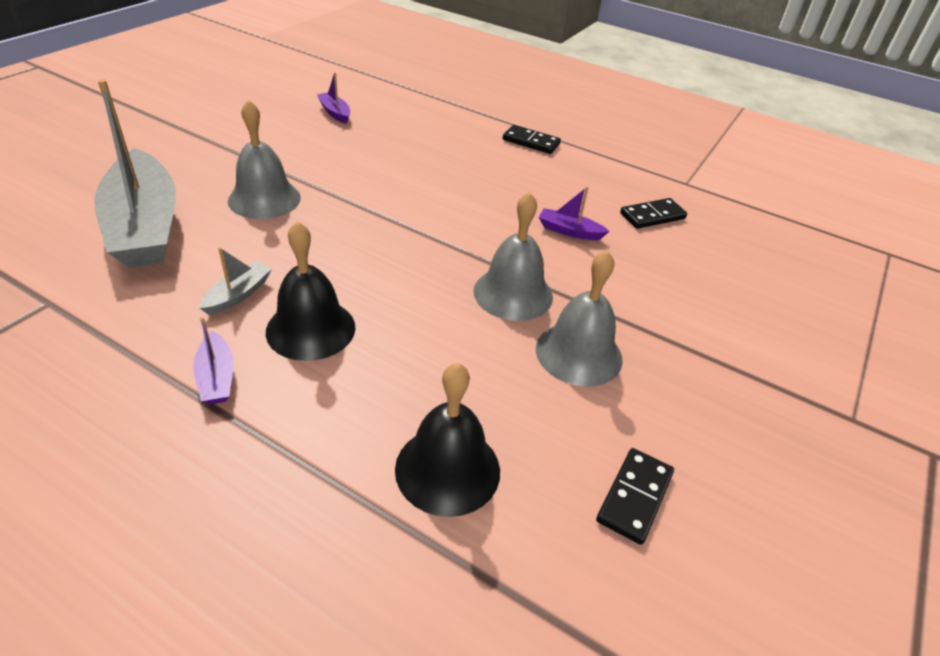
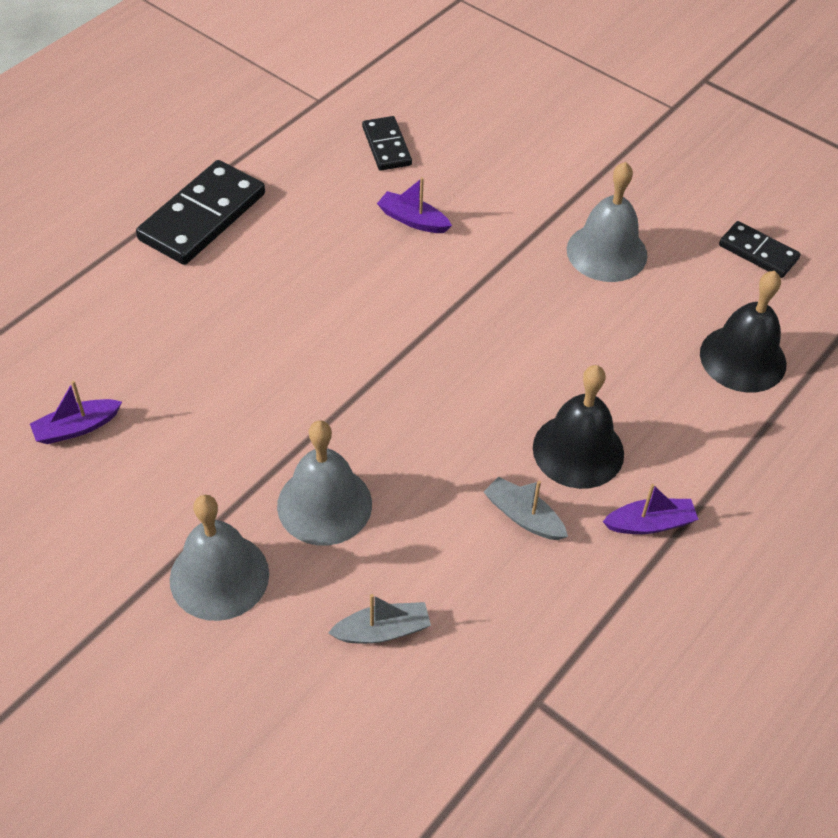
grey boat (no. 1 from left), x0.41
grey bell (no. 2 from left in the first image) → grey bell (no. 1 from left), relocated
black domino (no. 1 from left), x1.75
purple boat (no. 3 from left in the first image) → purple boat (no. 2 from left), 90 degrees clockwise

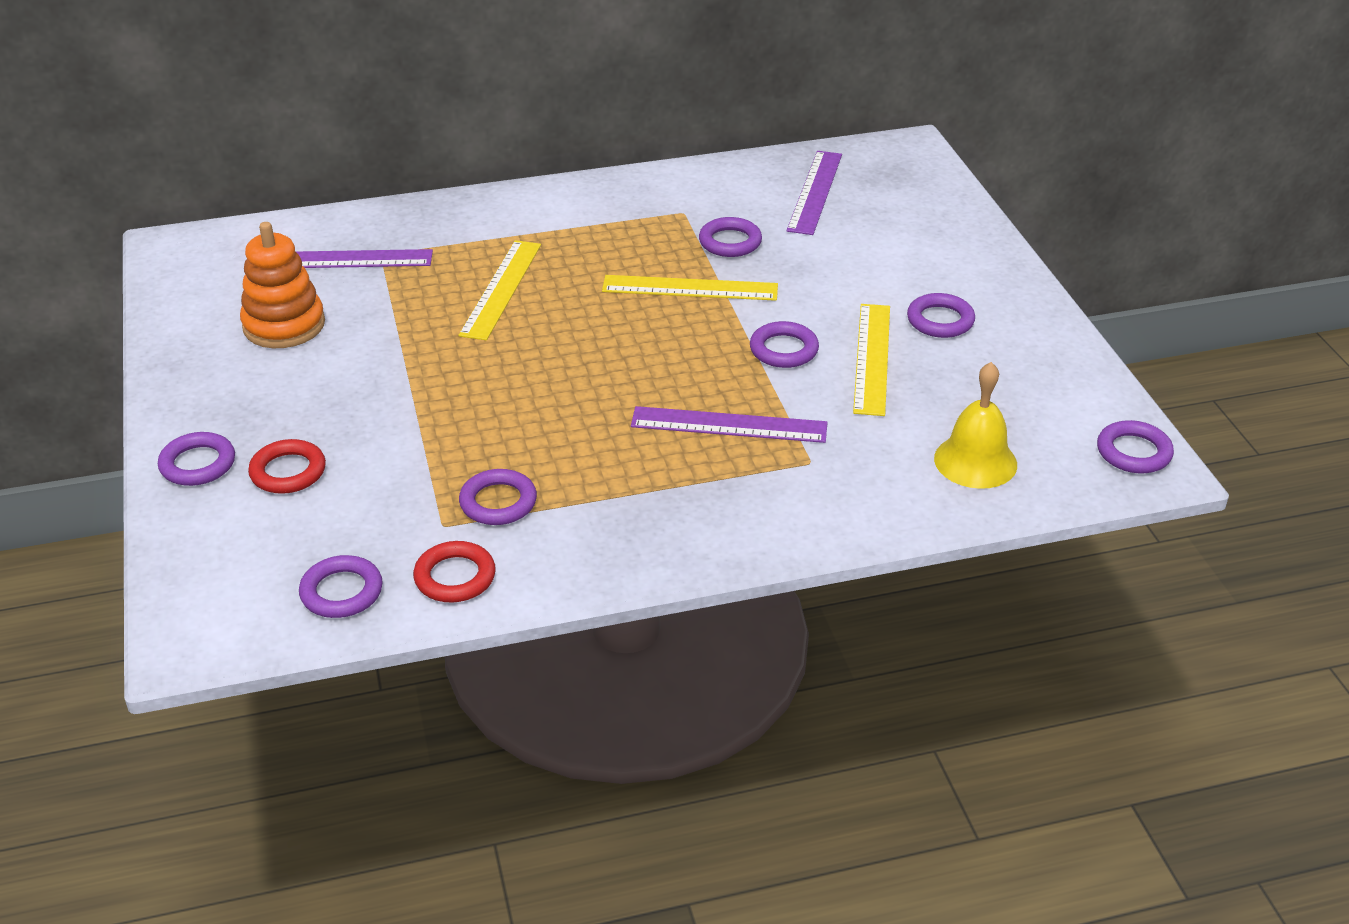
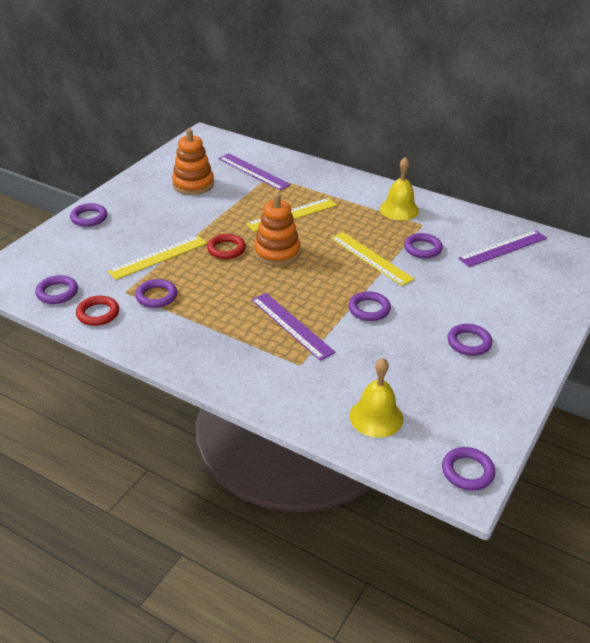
red ring (no. 1 from left in the first image) → red ring (no. 2 from left), relocated
yellow ruler (no. 3 from left in the first image) → yellow ruler (no. 1 from left), relocated
- → orange stacking toy (no. 2 from left)
- → yellow bell (no. 2 from left)

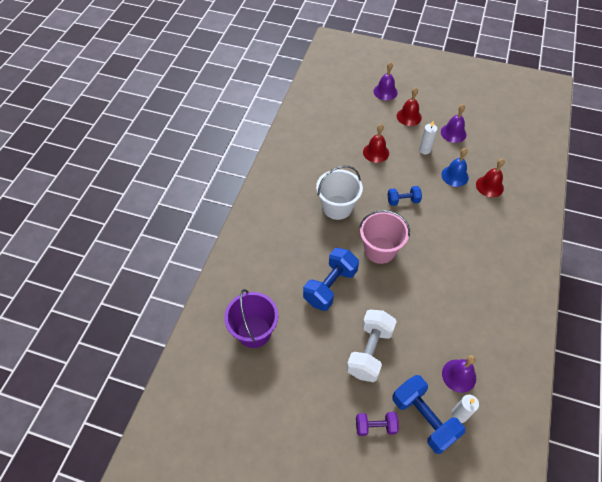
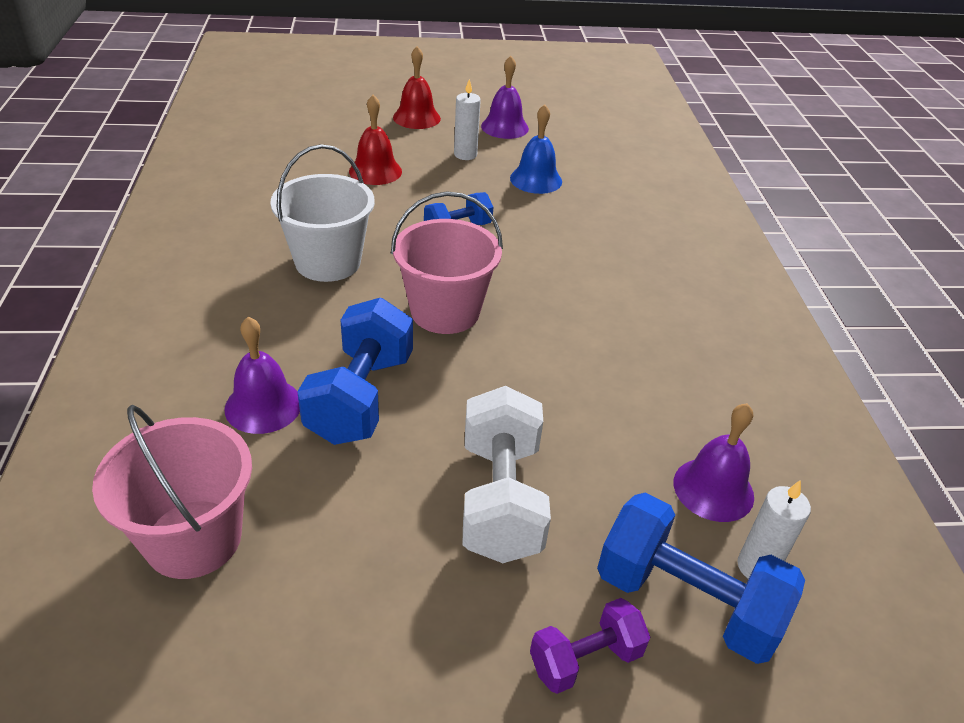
purple bucket → pink bucket (no. 1 from left)
purple bell (no. 1 from left), relocated
red bell (no. 3 from left) → -

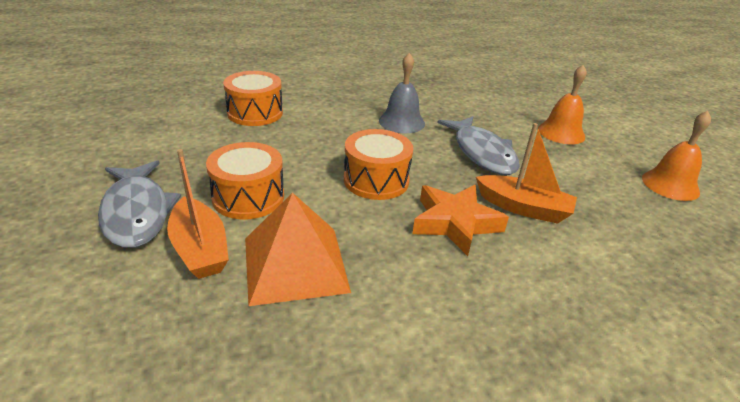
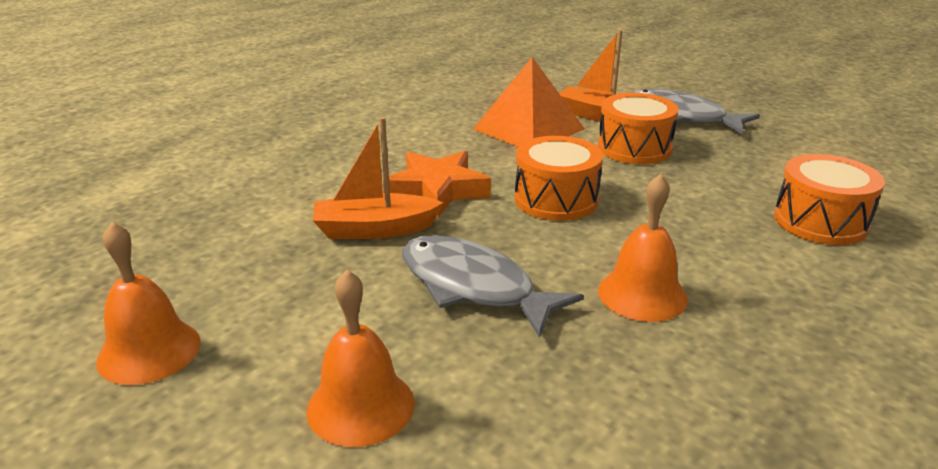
grey bell → orange bell (no. 3 from left)

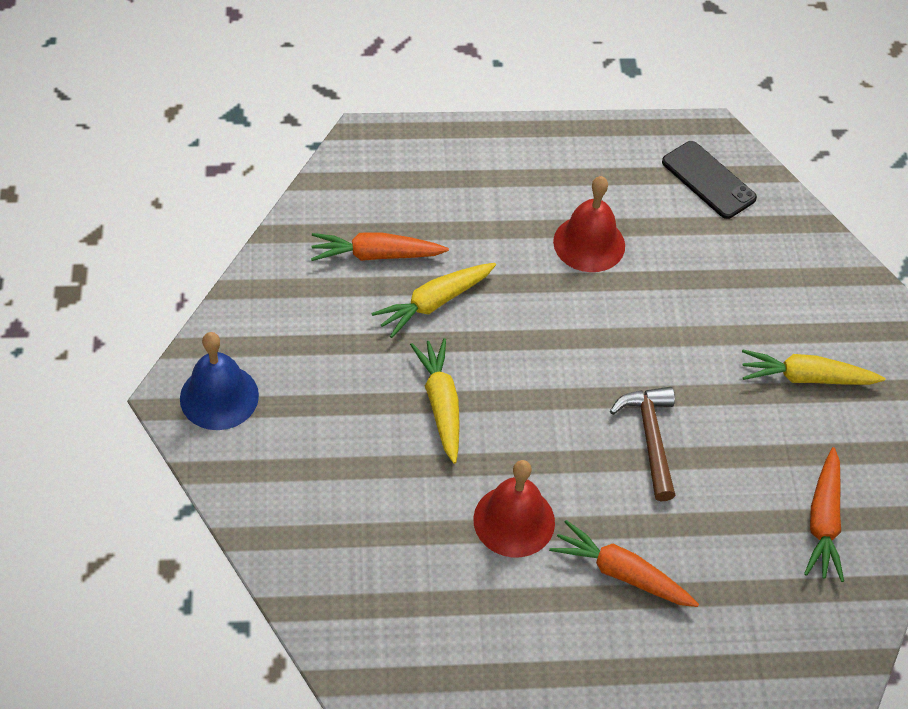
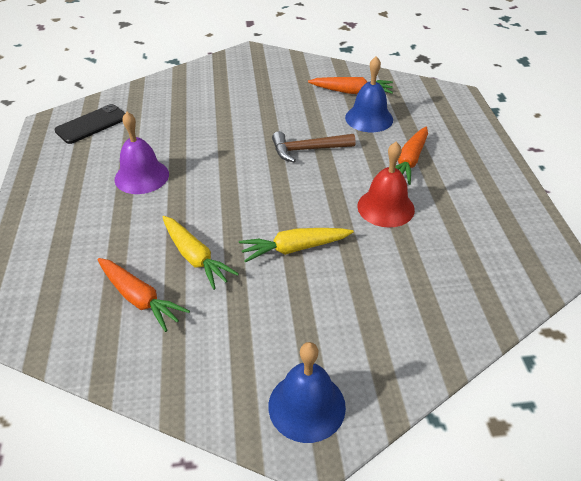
orange carrot (no. 1 from left), 45 degrees counterclockwise
red bell (no. 2 from left) → purple bell
yellow carrot (no. 3 from left) → -
- → blue bell (no. 2 from left)

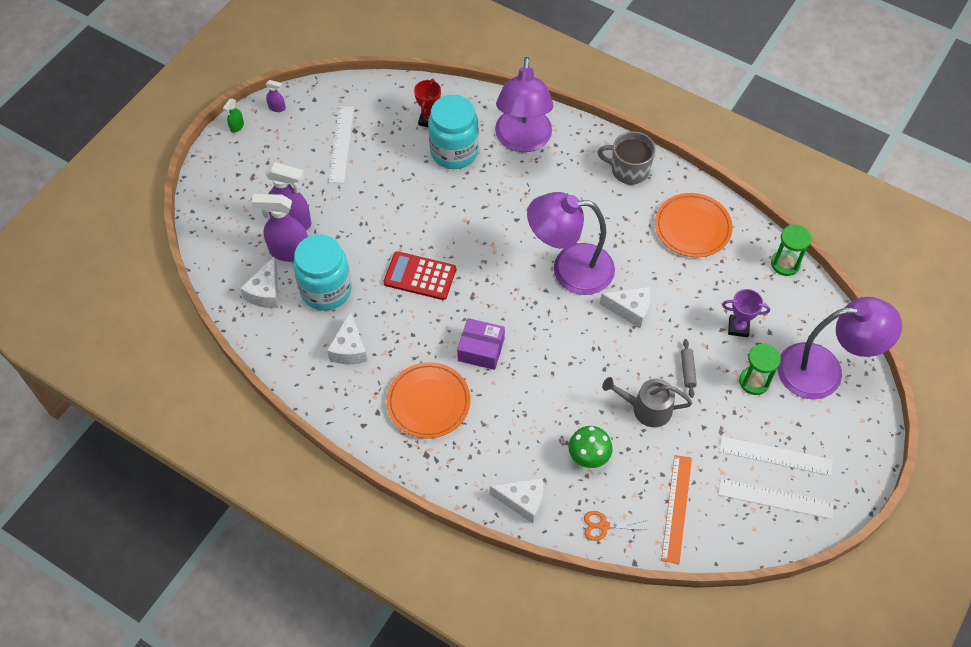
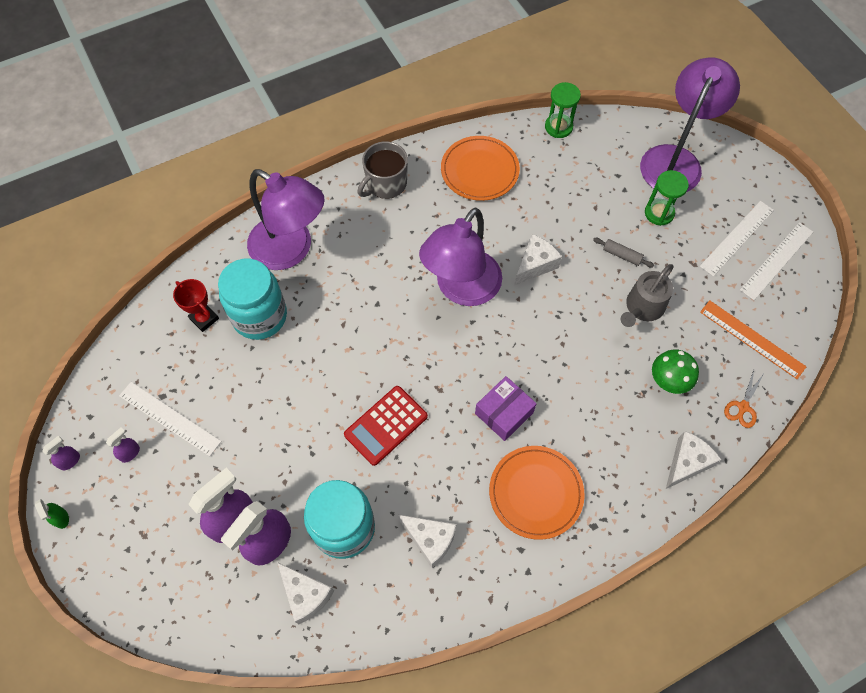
purple trophy → -
- → purple spray bottle (no. 2 from left)

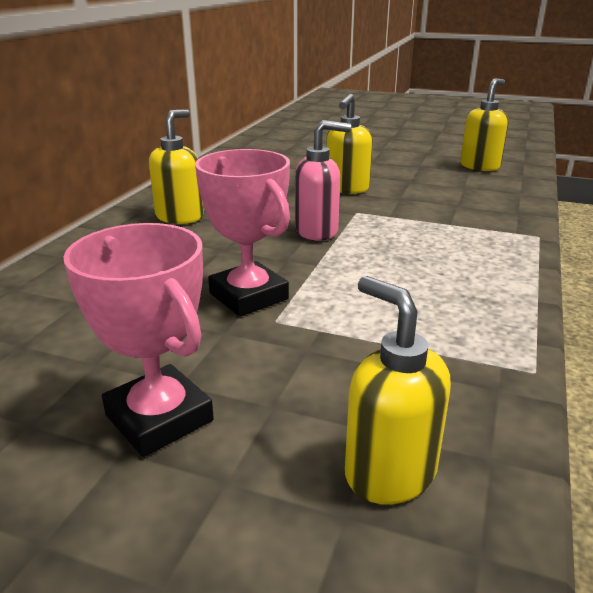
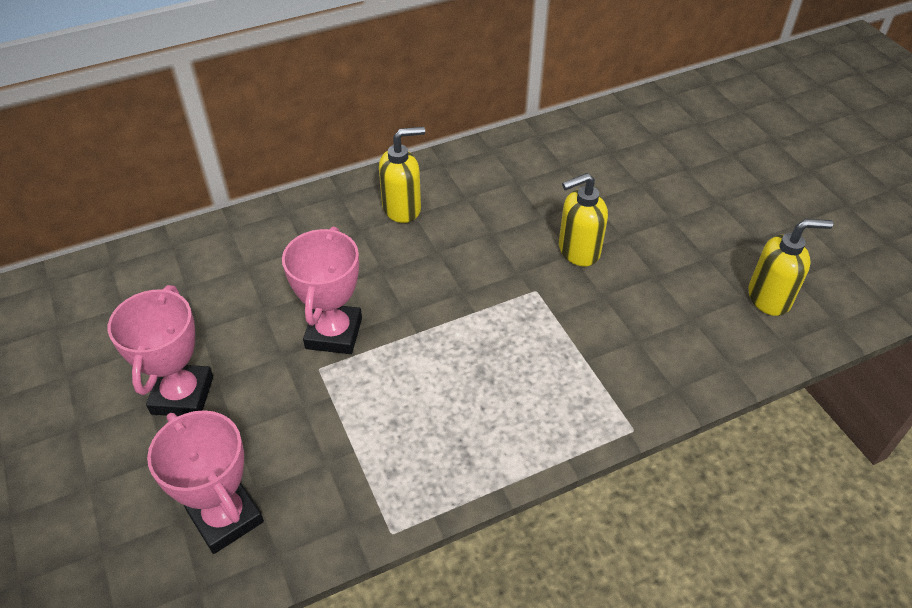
pink soap dispenser → -
yellow soap dispenser (no. 3 from left) → pink trophy (no. 2 from left)

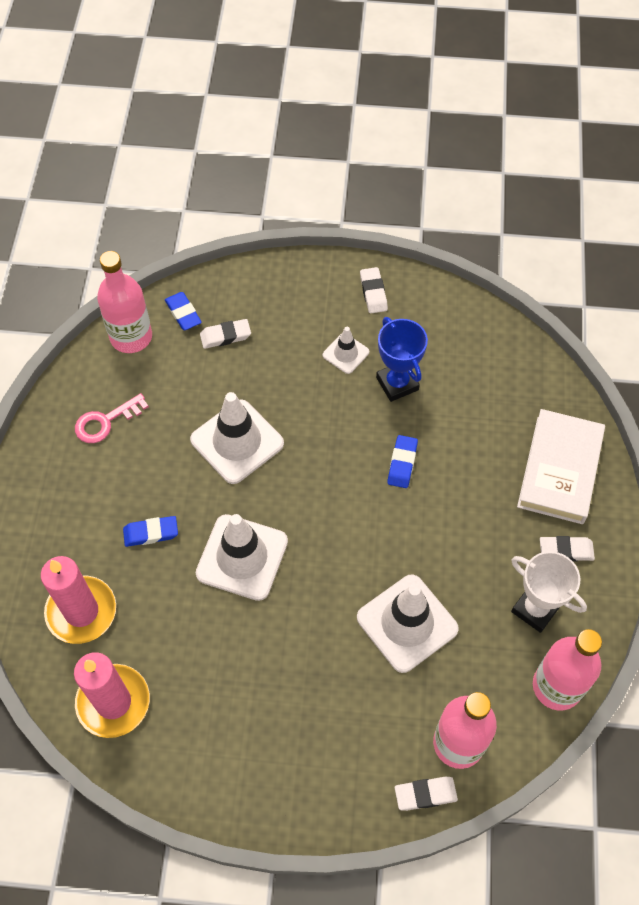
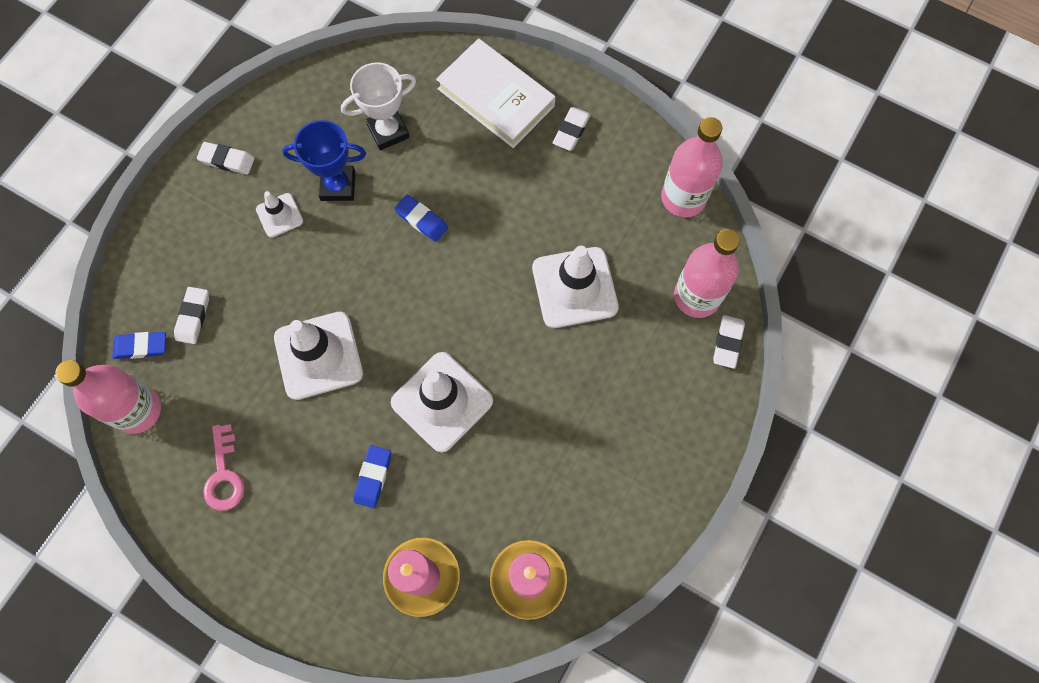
white trophy, relocated

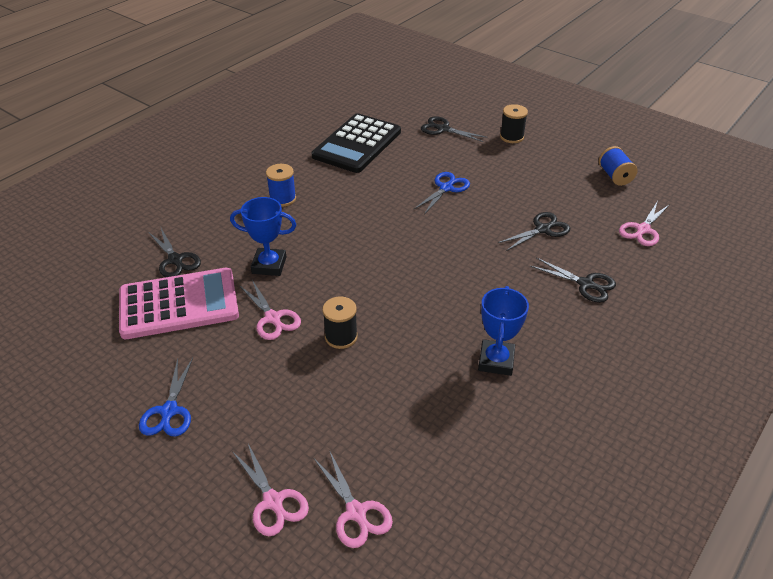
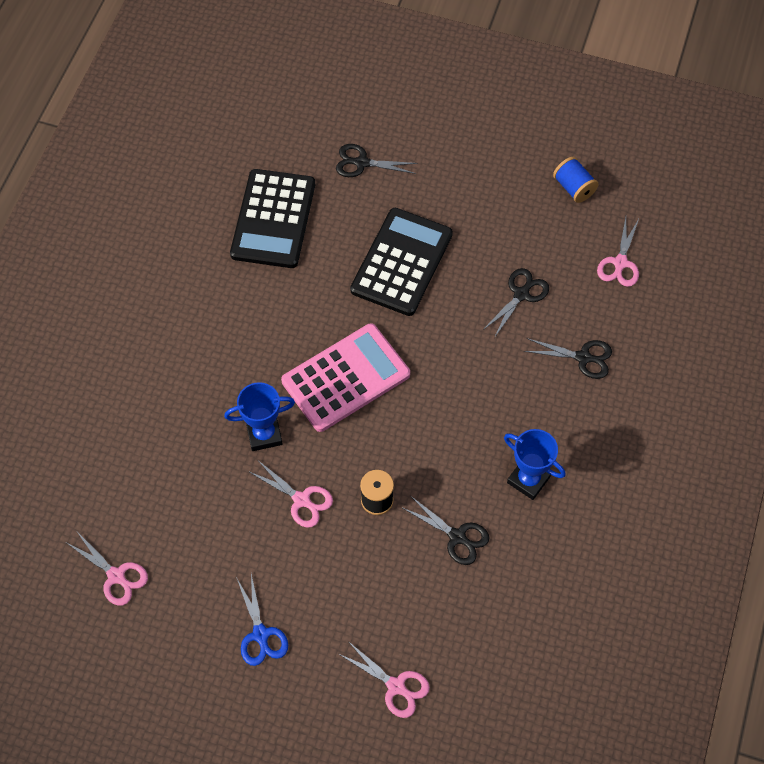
pink calculator, relocated
black scissors (no. 1 from left in the first image) → black scissors (no. 2 from left), relocated
blue spool (no. 1 from left) → -
pink scissors (no. 3 from left in the first image) → pink scissors (no. 1 from left), relocated
blue scissors (no. 2 from left) → black calculator (no. 2 from left)
blue trophy (no. 2 from left), 45 degrees counterclockwise
black spool (no. 2 from left) → -

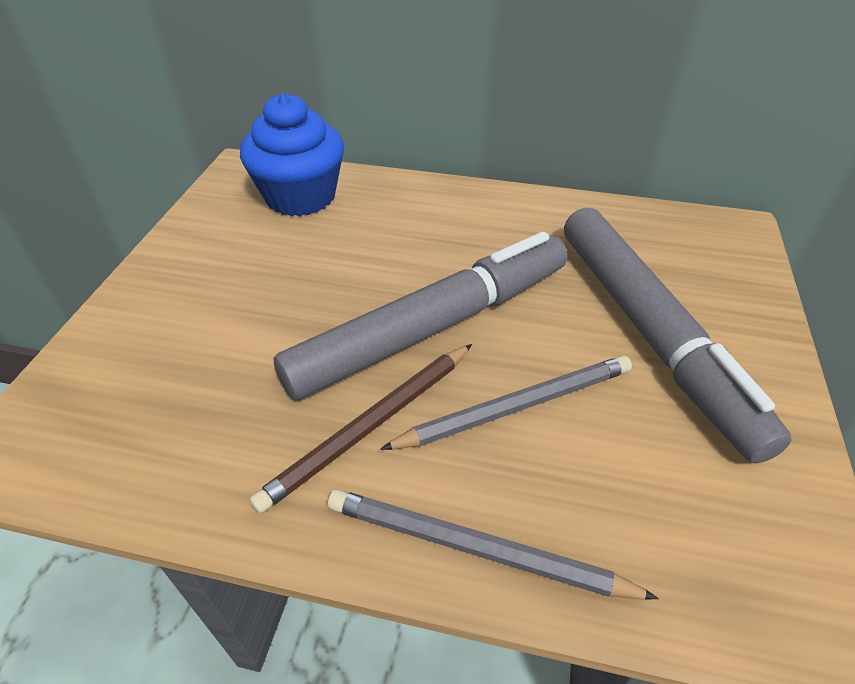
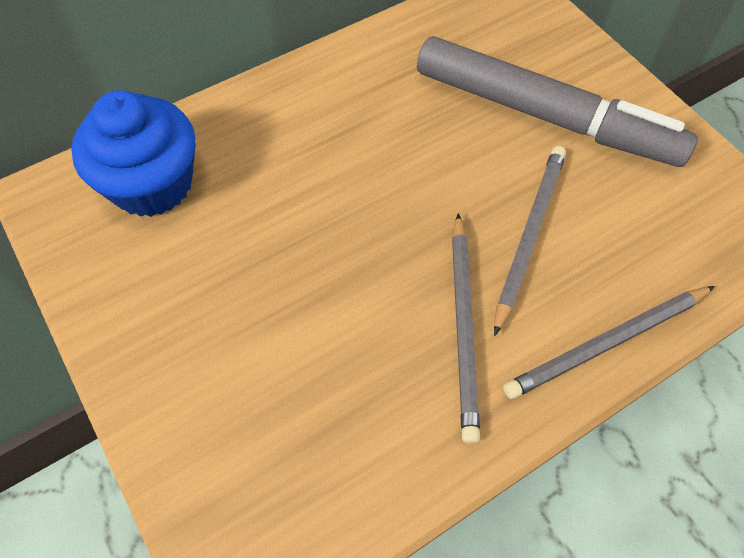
brown pencil → grey pencil (no. 1 from left)
grey marker (no. 1 from left) → -

